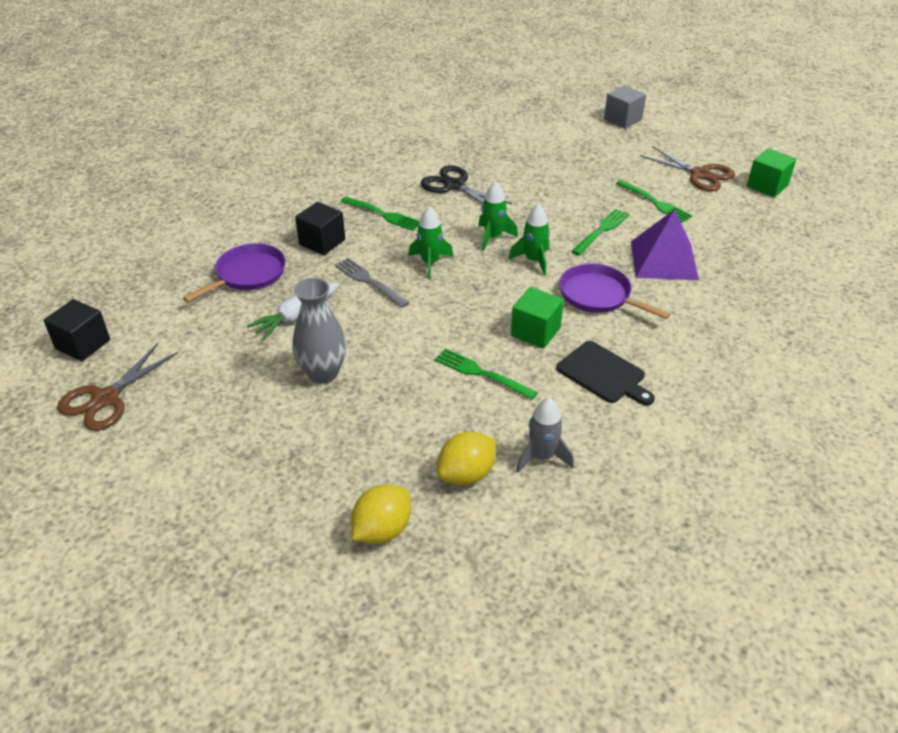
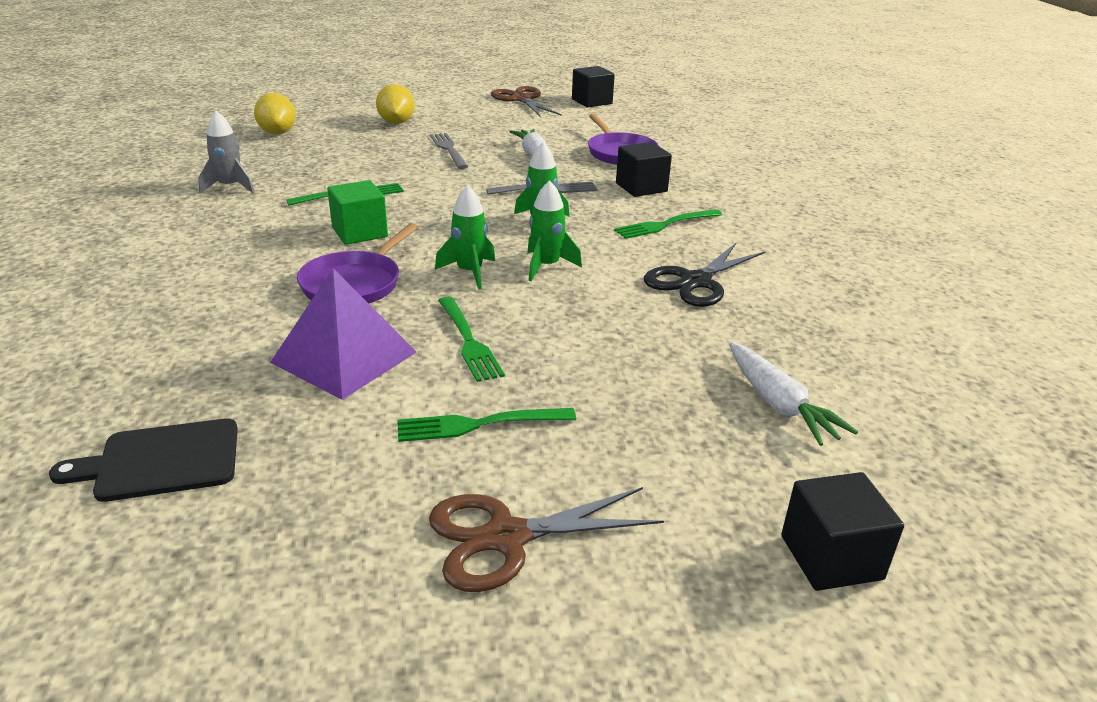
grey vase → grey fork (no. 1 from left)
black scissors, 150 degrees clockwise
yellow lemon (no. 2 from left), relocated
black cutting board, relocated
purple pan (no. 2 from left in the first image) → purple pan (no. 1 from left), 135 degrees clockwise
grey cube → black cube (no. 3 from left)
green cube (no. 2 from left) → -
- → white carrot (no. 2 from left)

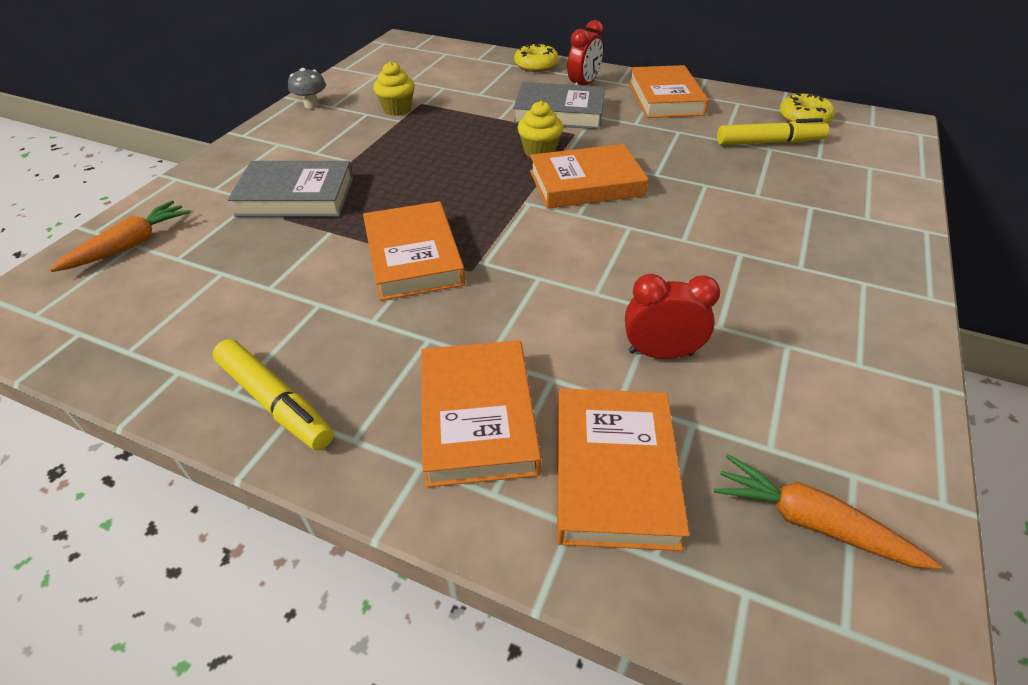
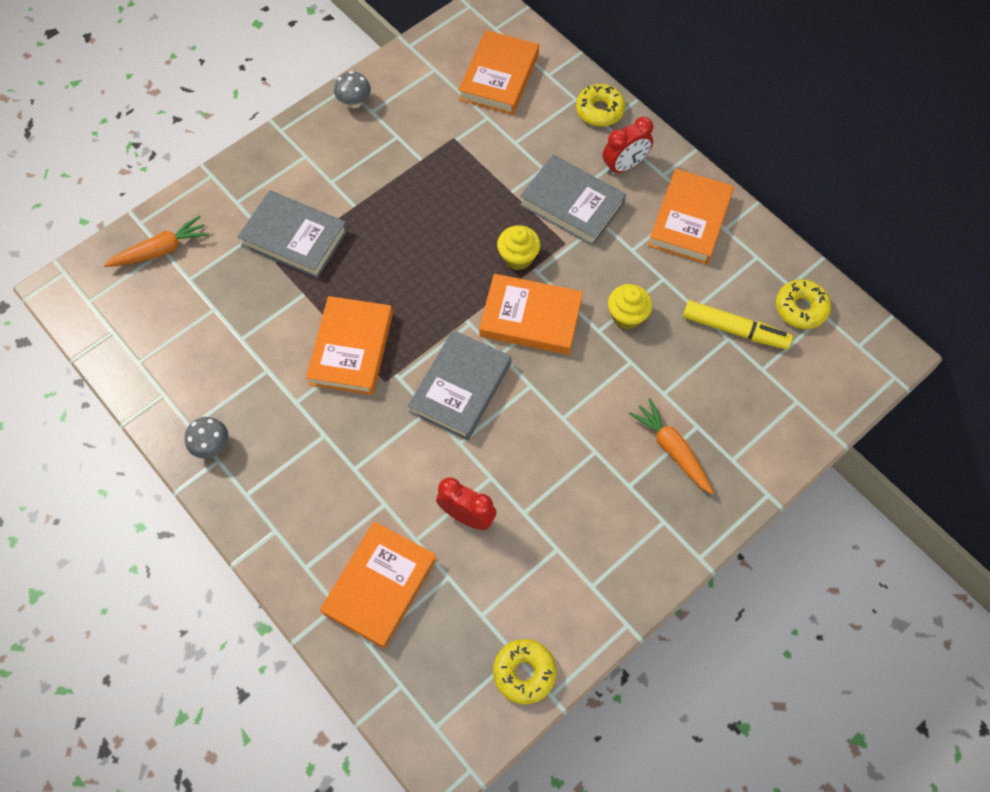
yellow marker (no. 1 from left) → grey mushroom (no. 1 from left)
yellow cupcake (no. 1 from left in the first image) → yellow cupcake (no. 2 from left), relocated
orange book (no. 2 from left in the first image) → orange book (no. 3 from left), relocated
orange carrot (no. 2 from left), relocated
- → grey book (no. 2 from left)
- → yellow donut (no. 1 from left)

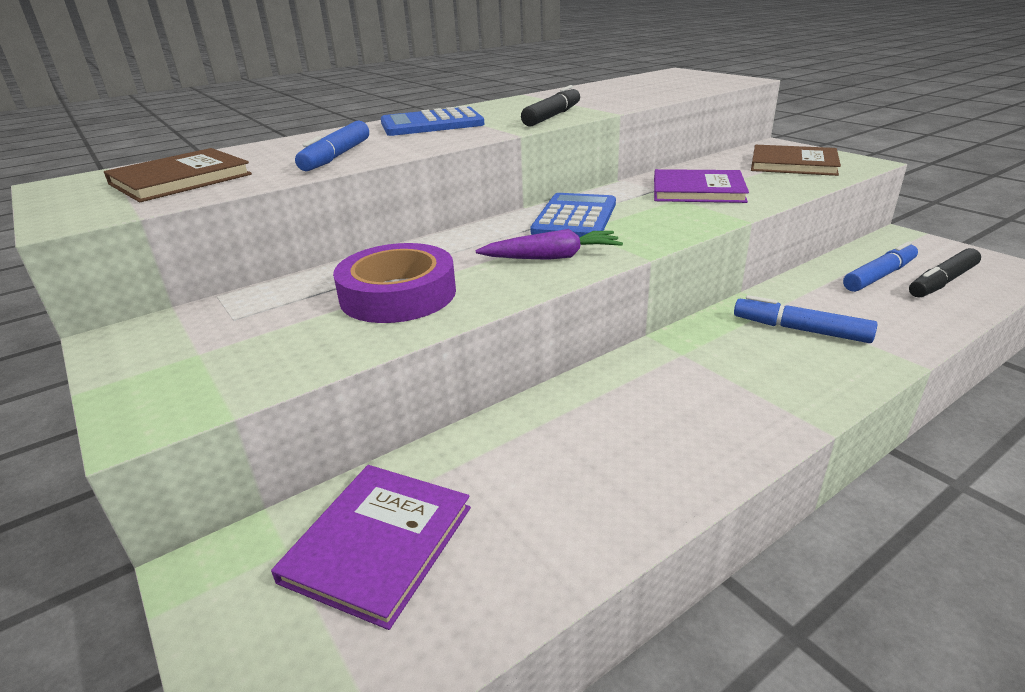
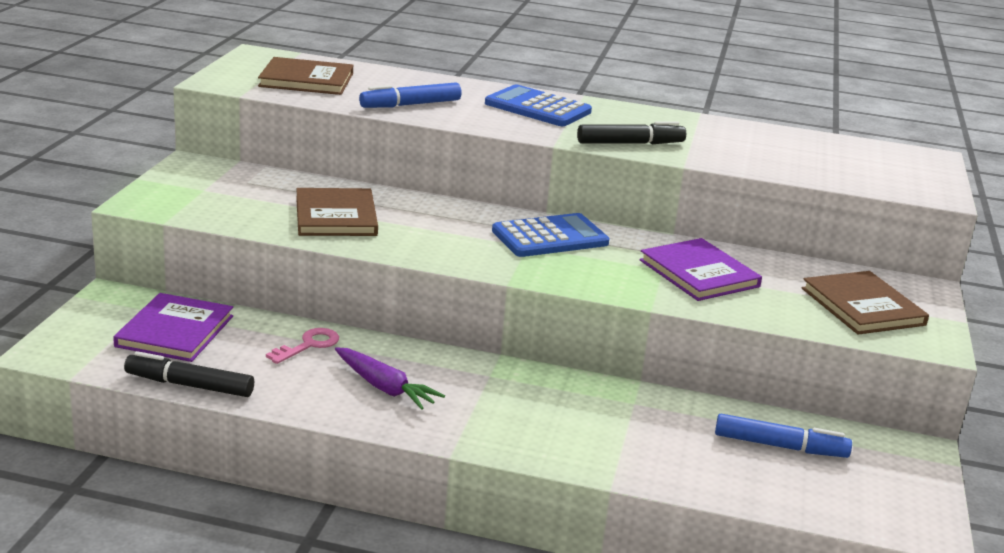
purple book (no. 1 from left), 60 degrees counterclockwise
purple tape → brown book (no. 2 from left)
purple carrot, relocated
blue marker (no. 2 from left) → -
black marker (no. 2 from left in the first image) → black marker (no. 1 from left), relocated
- → pink key

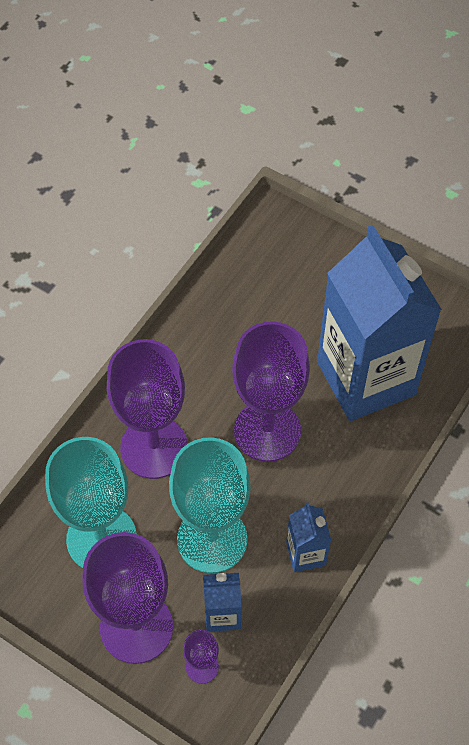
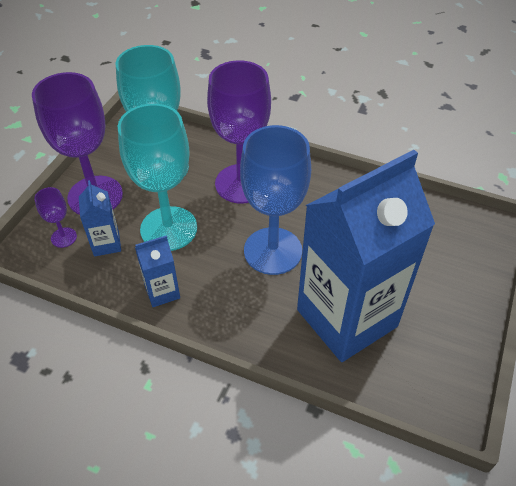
purple goblet (no. 4 from left) → blue goblet

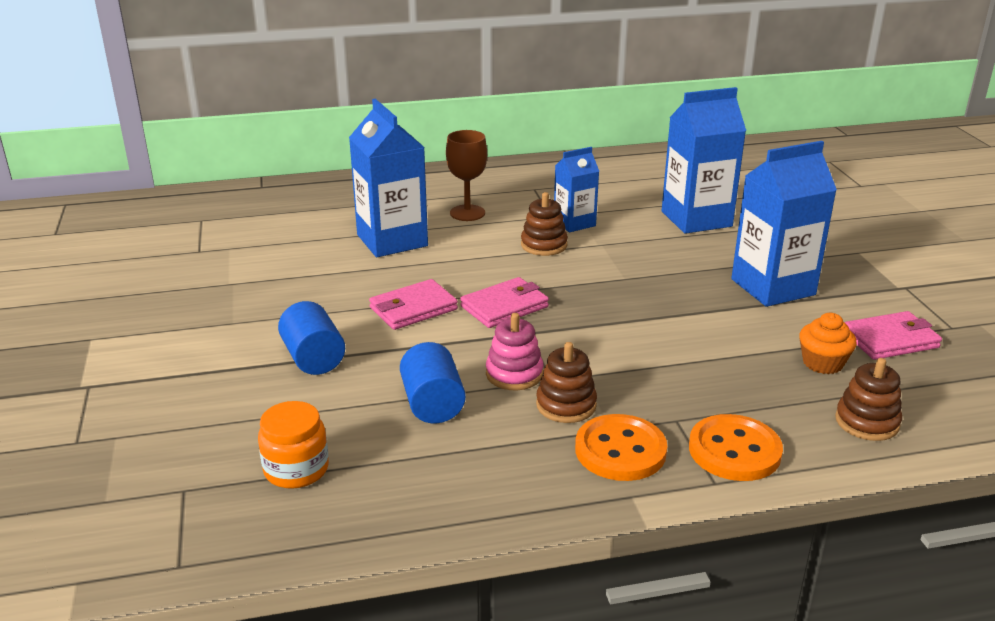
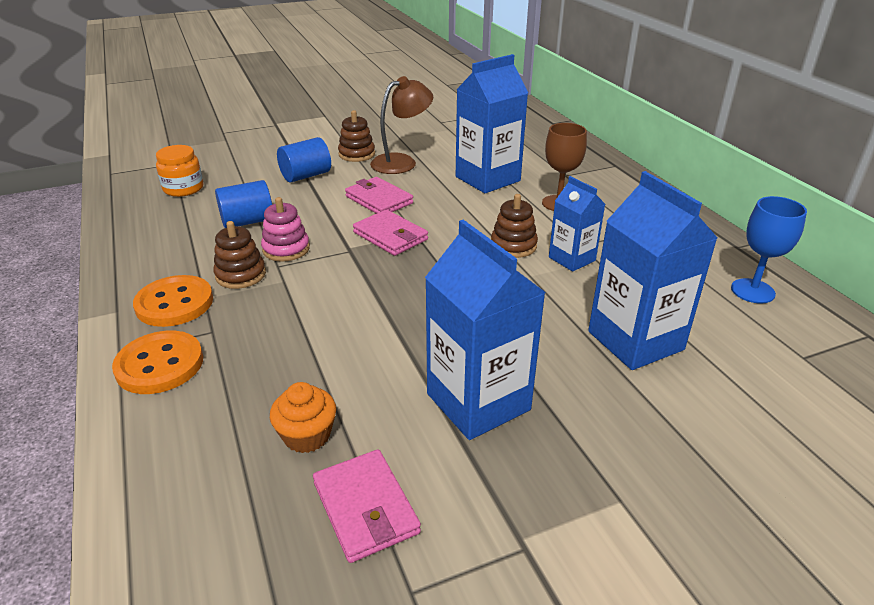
brown stacking toy (no. 3 from left in the first image) → brown stacking toy (no. 2 from left), relocated
- → brown lamp
- → blue goblet

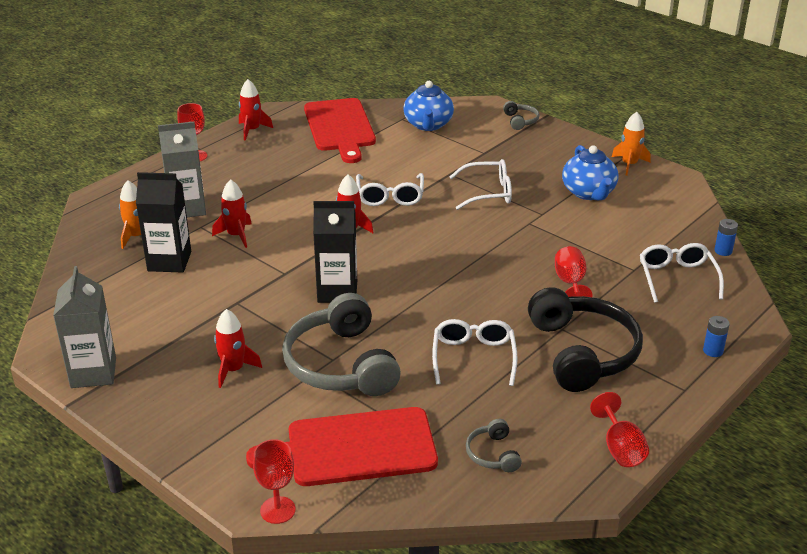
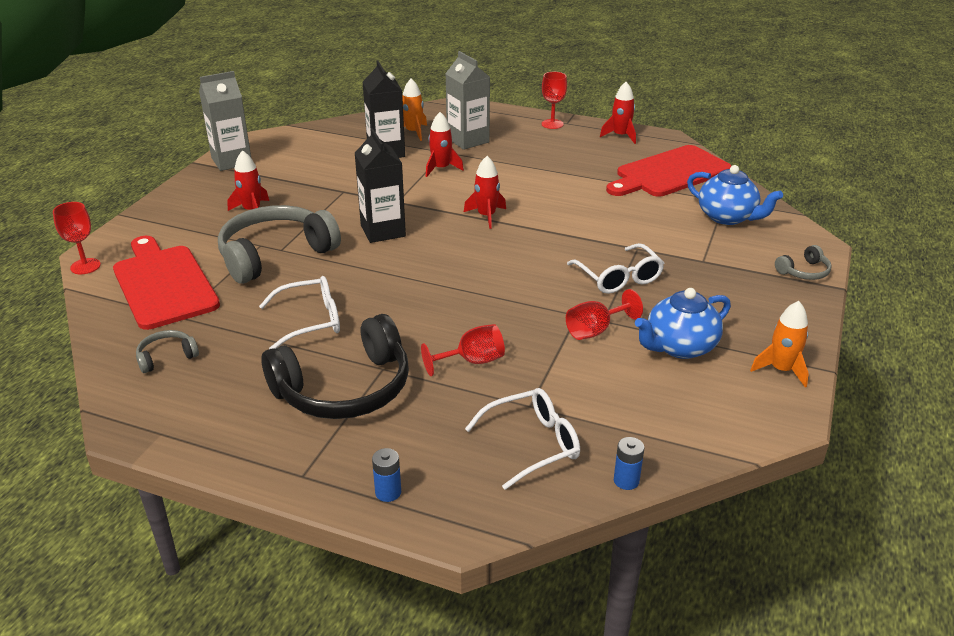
white glasses (no. 1 from left) → -
blue teapot (no. 1 from left in the first image) → blue teapot (no. 2 from left), 120 degrees counterclockwise
red goblet (no. 4 from left), relocated

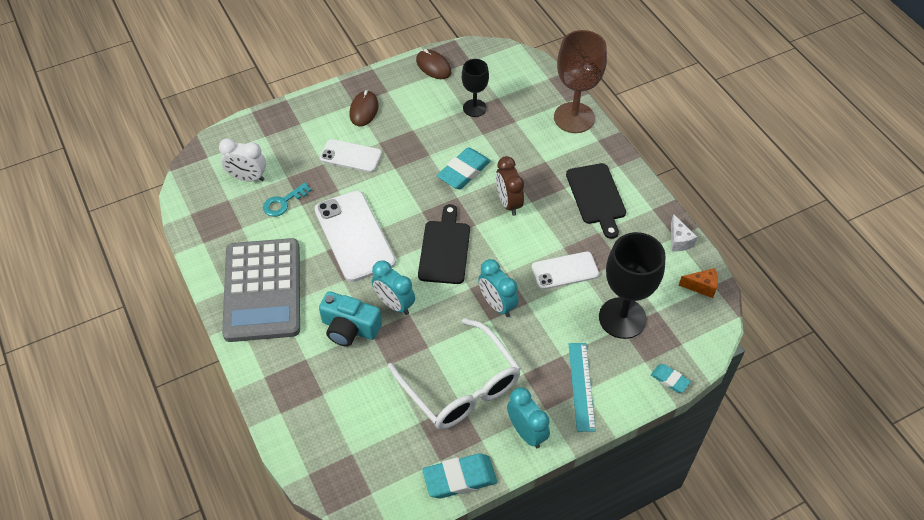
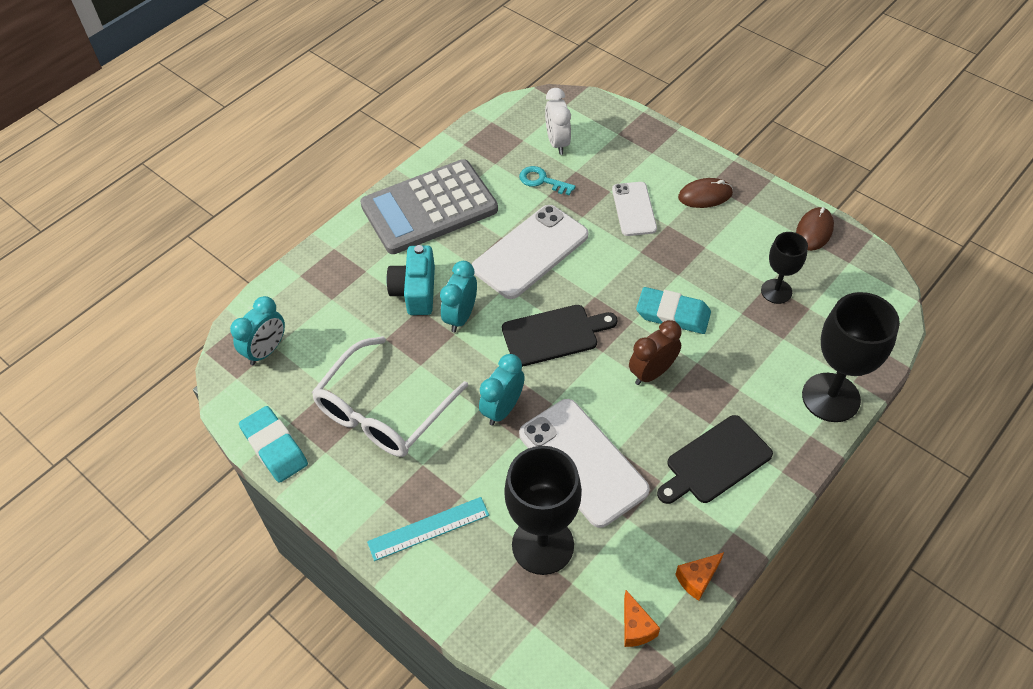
turquoise clock (no. 3 from left in the first image) → turquoise clock (no. 1 from left), relocated
white phone (no. 3 from left in the first image) → white phone (no. 2 from left), x1.67
brown goblet → black goblet (no. 3 from left)
turquoise eraser (no. 3 from left) → -
white cheese → orange cheese (no. 2 from left)

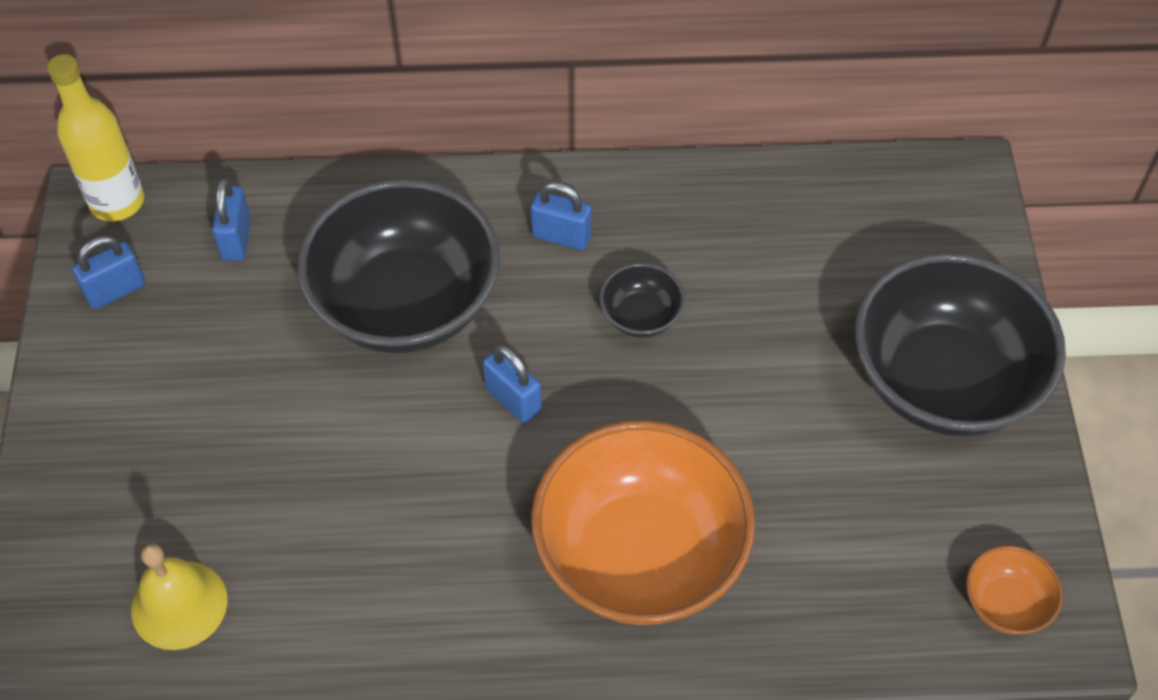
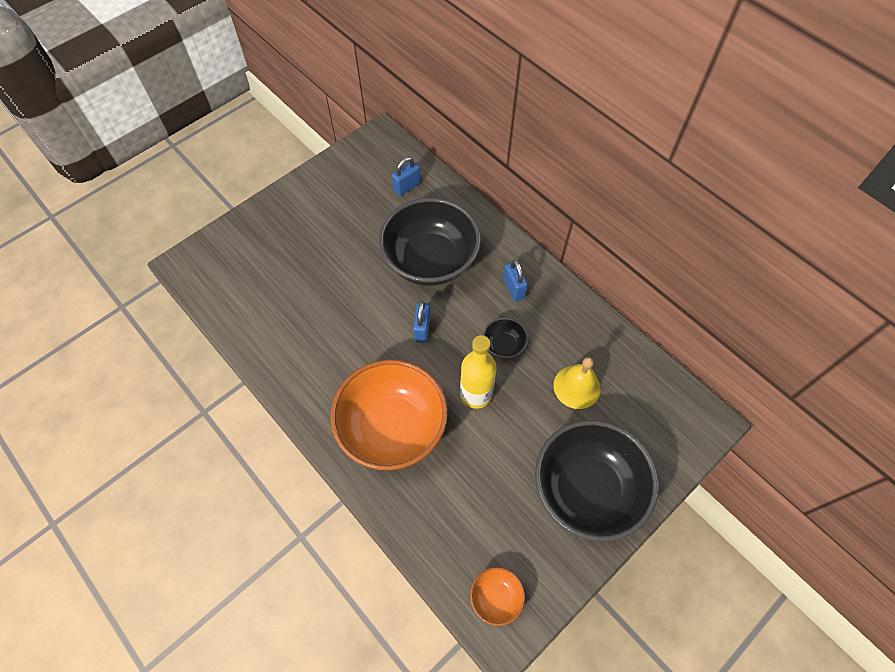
yellow bottle, relocated
blue padlock (no. 1 from left) → -
yellow bell, relocated

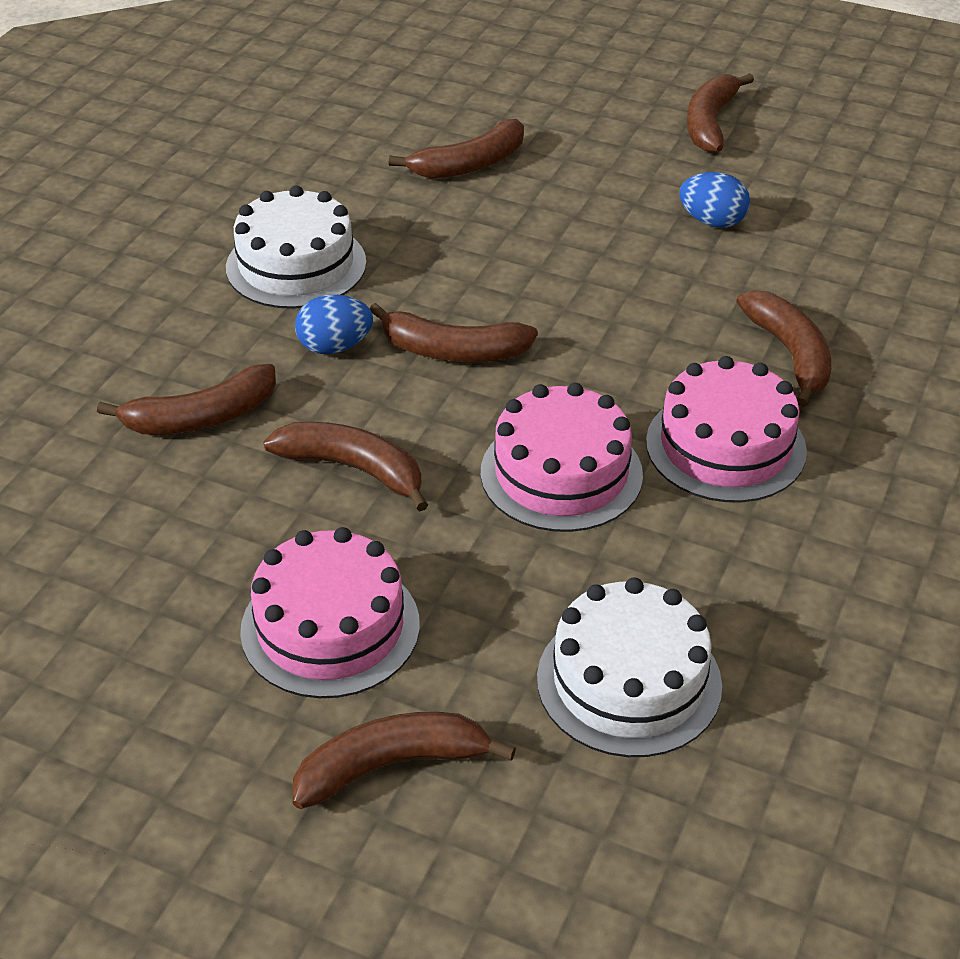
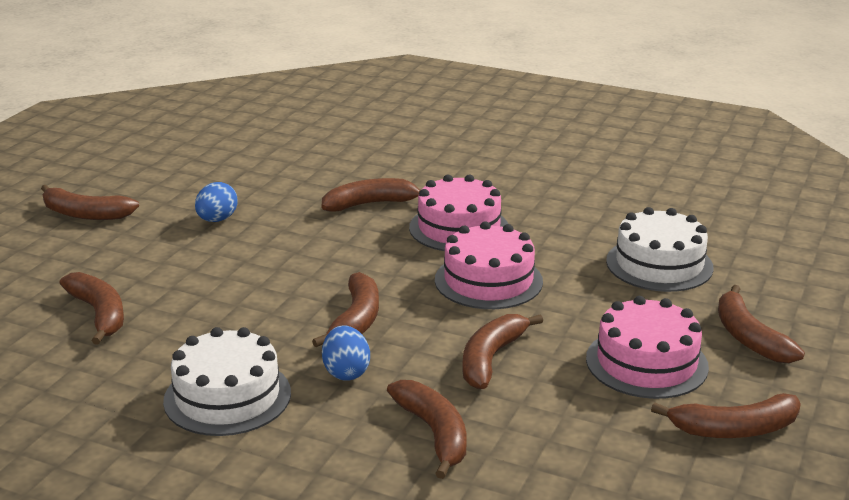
- → brown banana (no. 7 from left)

